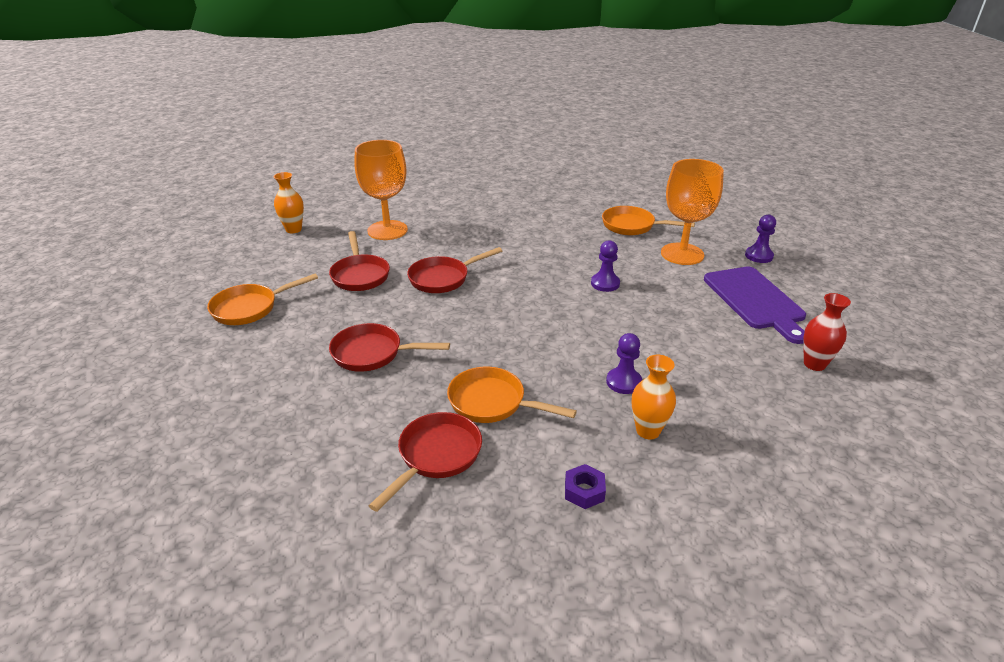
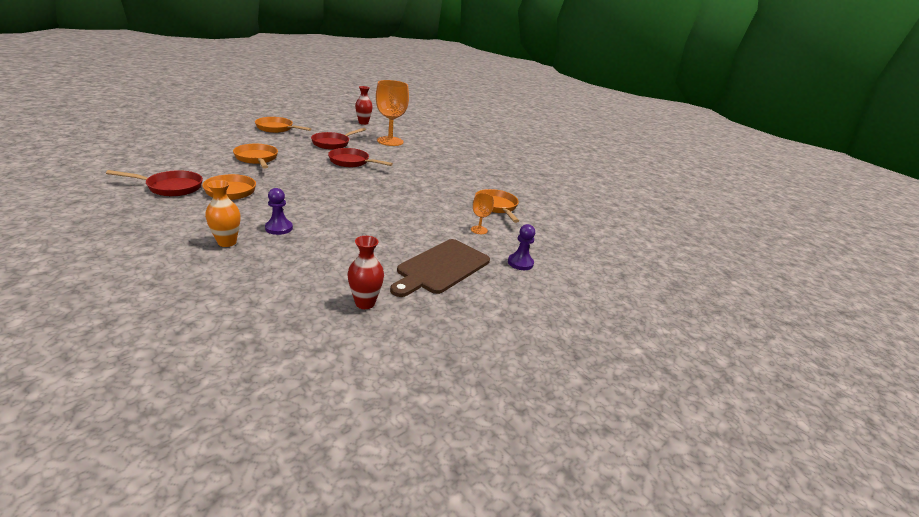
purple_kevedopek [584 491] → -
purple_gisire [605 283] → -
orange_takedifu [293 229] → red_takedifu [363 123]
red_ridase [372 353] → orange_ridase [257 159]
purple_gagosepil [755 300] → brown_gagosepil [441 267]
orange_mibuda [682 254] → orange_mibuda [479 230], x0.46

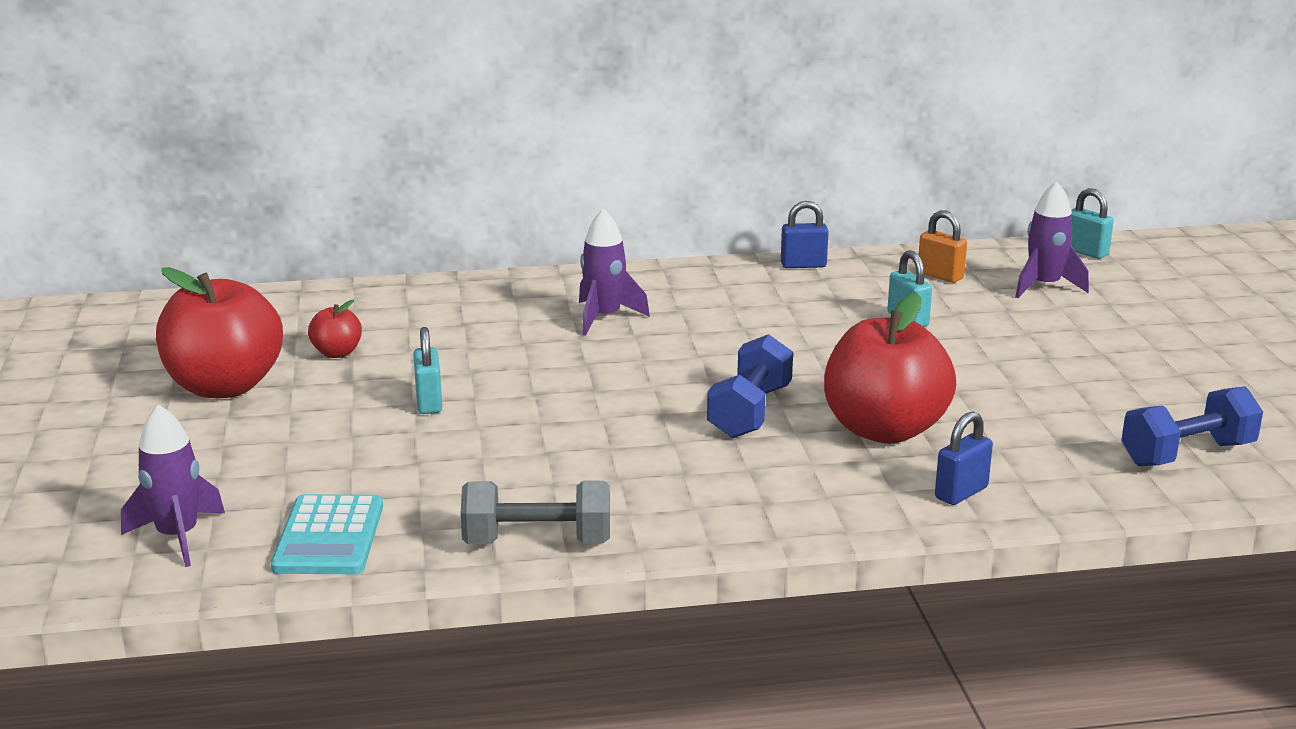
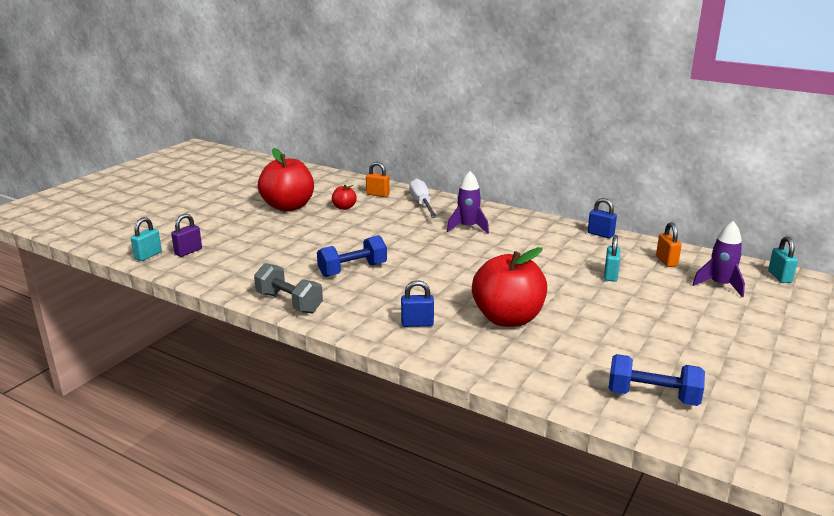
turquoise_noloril [329 537] → -
- → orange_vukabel [378 194]
- → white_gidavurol [422 204]
turquoise_vukabel [429 402] → turquoise_vukabel [148 255], shifted
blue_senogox [750 412] → blue_senogox [352 270], shifted
blue_vukabel [961 493] → blue_vukabel [417 324], shifted
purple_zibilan [178 537] → purple_vukabel [188 251]

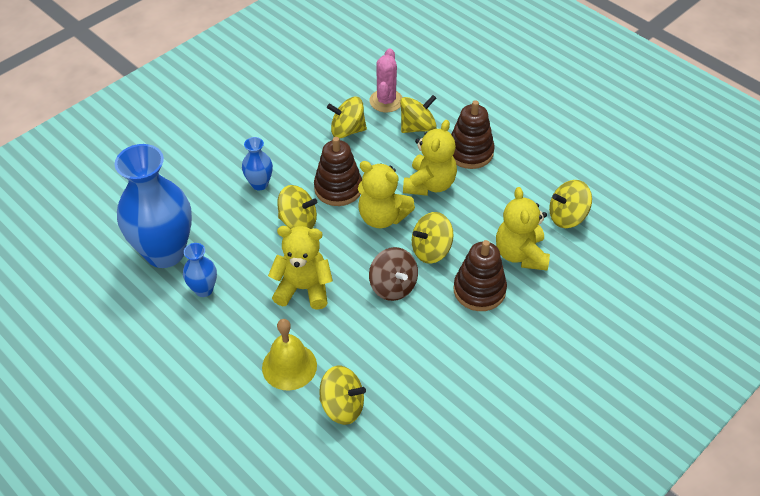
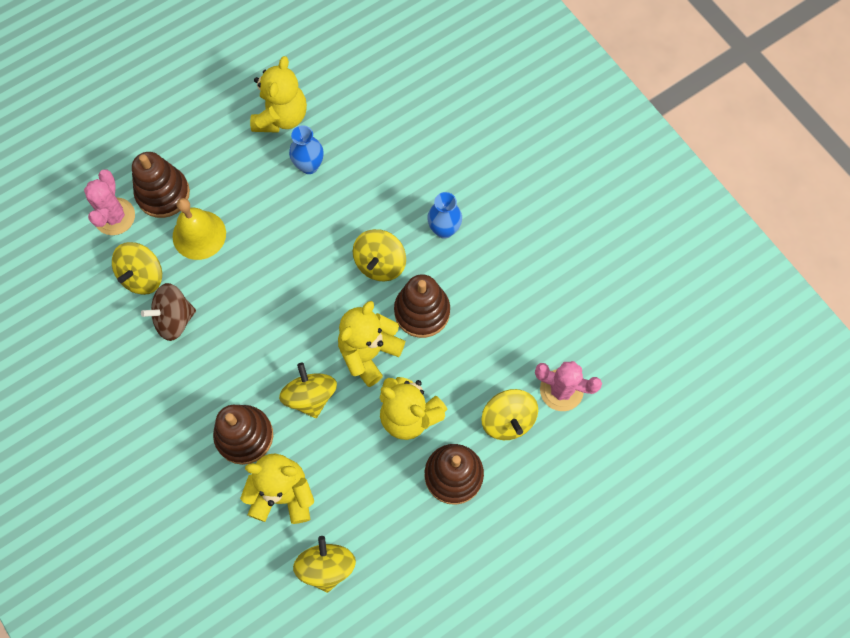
blue_takedifu [165 252] → -
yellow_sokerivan [347 130] → -
- → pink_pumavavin [114 216]
- → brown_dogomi [163 194]
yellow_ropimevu [303 288] → yellow_ropimevu [281 117], shifted
brown_sokerivan [393 286] → brown_sokerivan [174 319], shifted

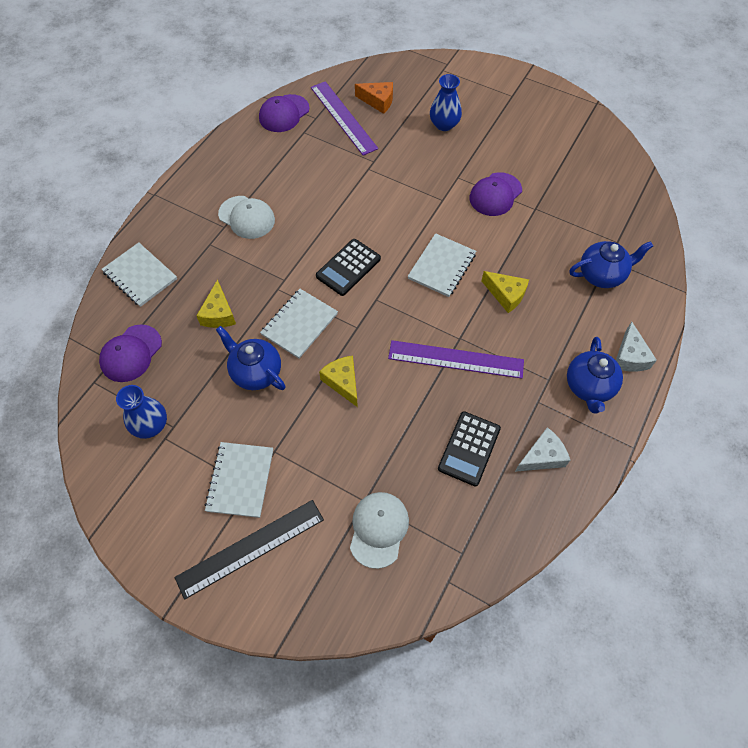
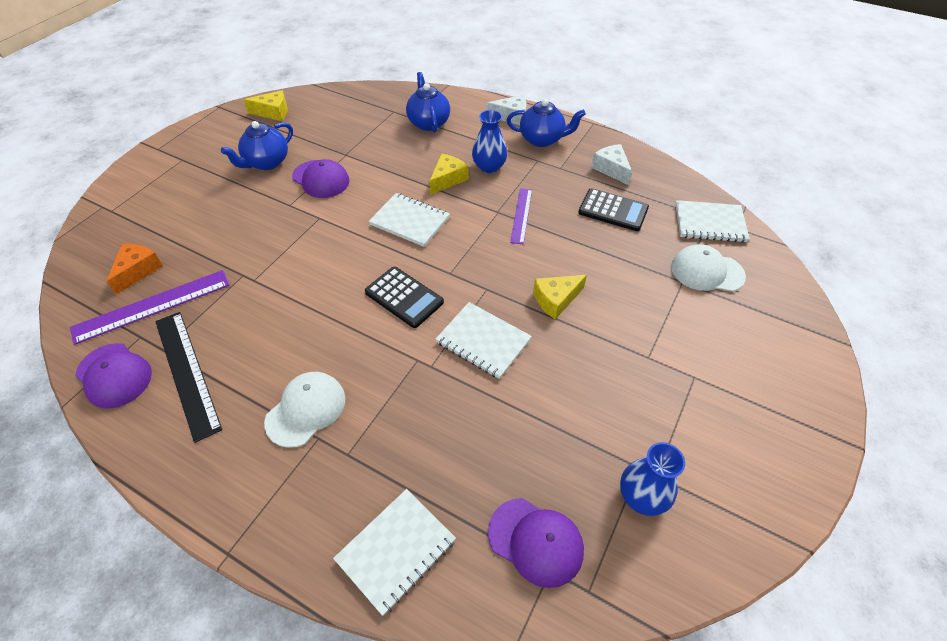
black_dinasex [250 548] → black_dinasex [186 372], shifted
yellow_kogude [219 313] → yellow_kogude [273 112], shifted
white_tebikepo [240 480] → white_tebikepo [710 223], shifted
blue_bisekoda [255 372] → blue_bisekoda [266 163], shifted
blue_takedifu [444 125] → blue_takedifu [489 167], shifted
purple_dinasex [455 359] → purple_dinasex [521 215], x0.62

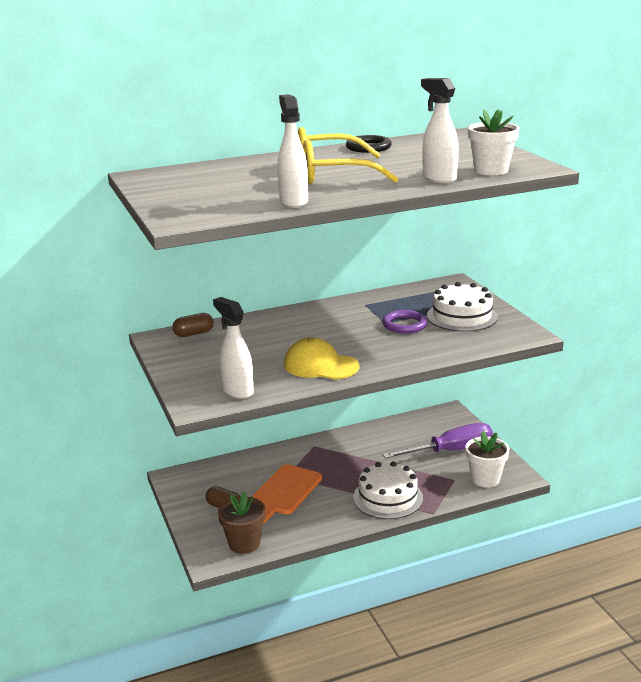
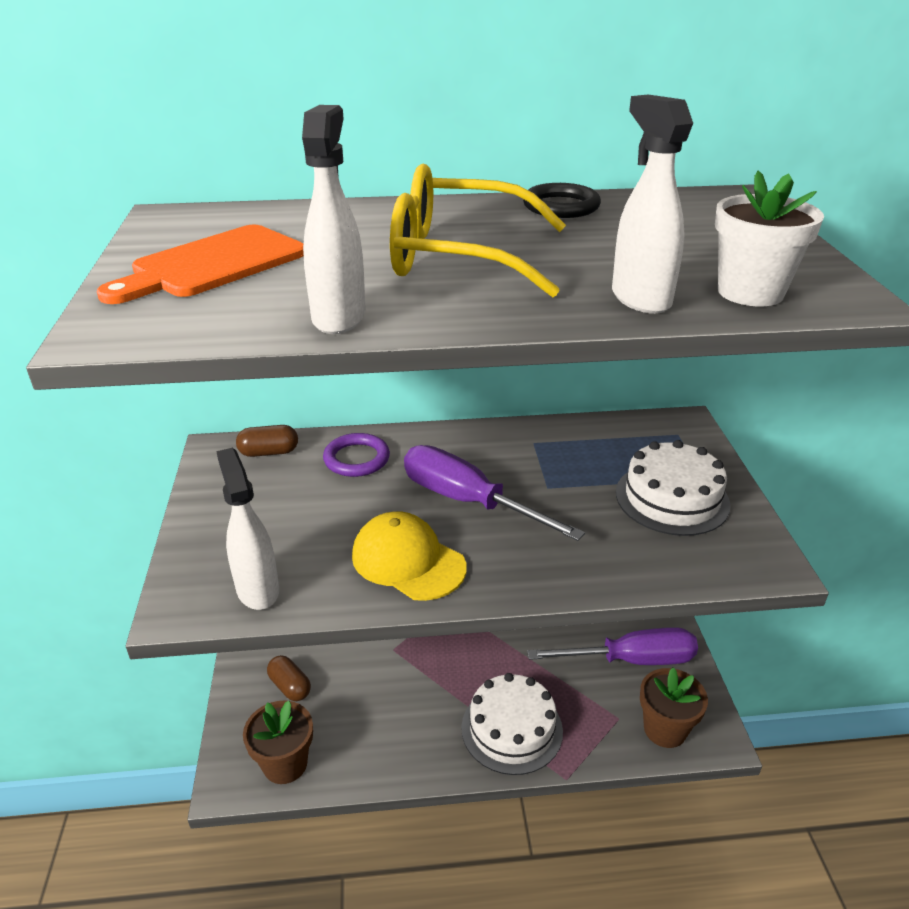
- → purple_gidavurol [468 501]
orange_gagosepil [284 492] → orange_gagosepil [212 264], shifted
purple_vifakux [404 325] → purple_vifakux [356 459], shifted
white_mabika [485 479] → brown_mabika [665 729]

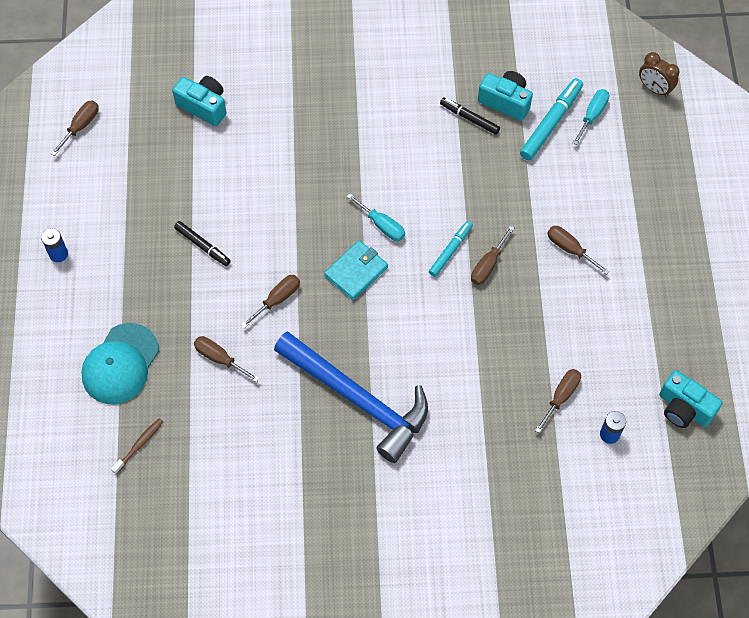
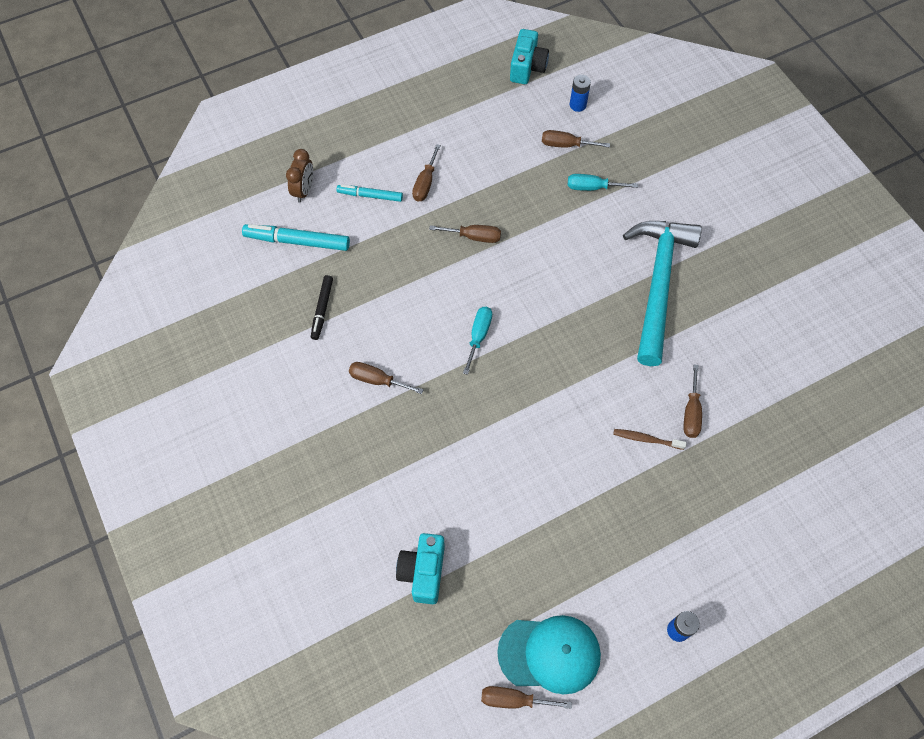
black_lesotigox [202 246] → -
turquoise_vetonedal [356 271] → -
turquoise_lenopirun [505 101] → -
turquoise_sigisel [120 364] → turquoise_sigisel [550 654], shifted
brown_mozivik [139 445] → brown_mozivik [646 439], shifted
brown_gidavurol [277 299] → brown_gidavurol [377 380], shifted
turquoise_lesotigox [450 251] → turquoise_lesotigox [370 196], shifted
turquoise_gidavurol [592 115] → turquoise_gidavurol [592 187], shifted
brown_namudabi [654 88] → brown_namudabi [304 190], shifted
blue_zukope [358 399] → turquoise_zukope [658 284]

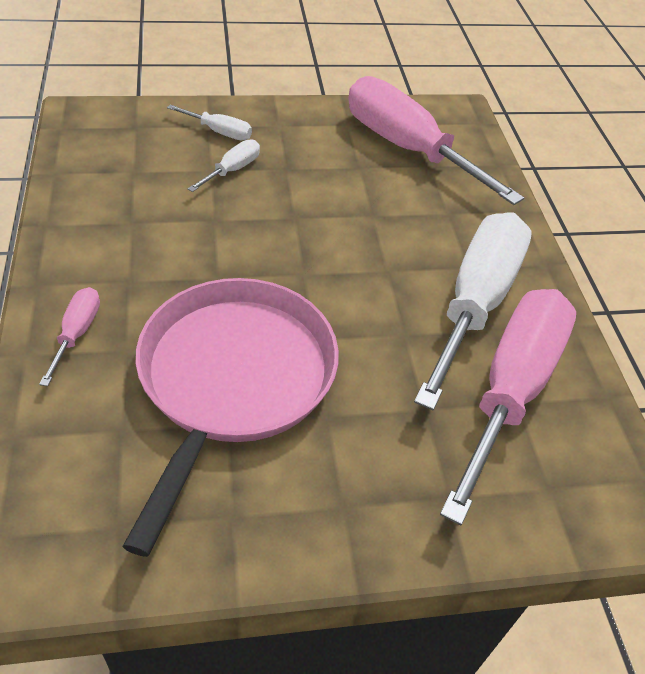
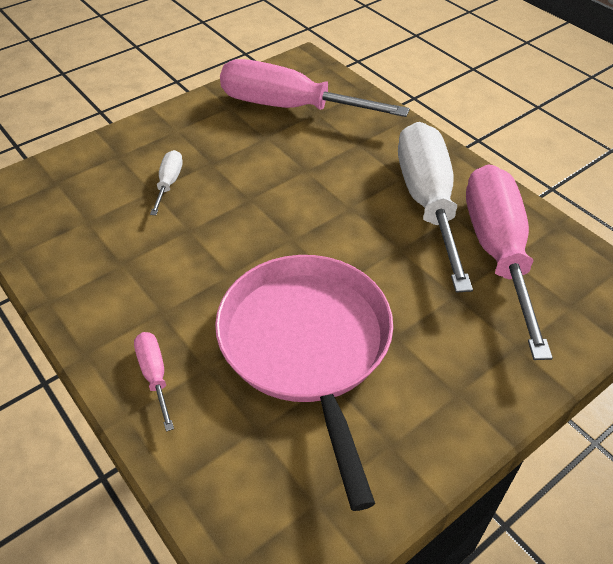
white_gidavurol [219 132] → -

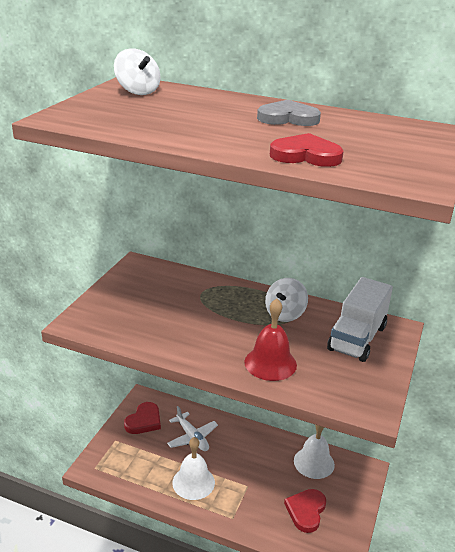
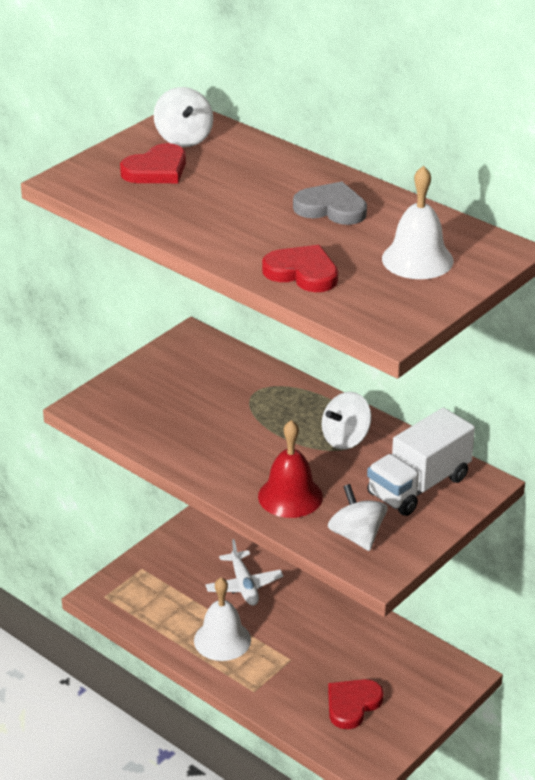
- → white_sokerivan [357 536]
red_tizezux [144 421] → red_tizezux [156 170], shifted
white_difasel [314 462] → white_difasel [417 259], shifted

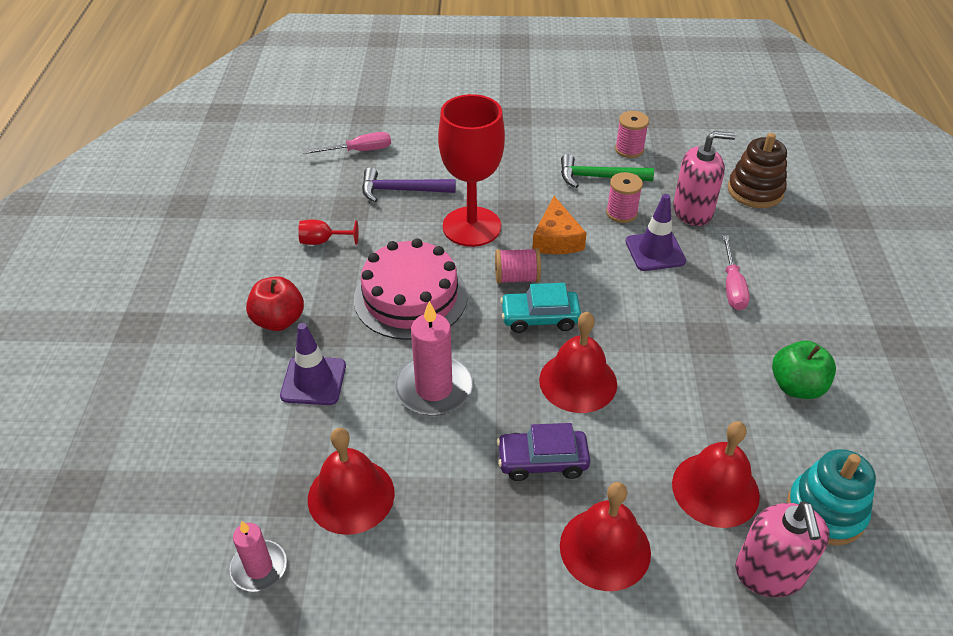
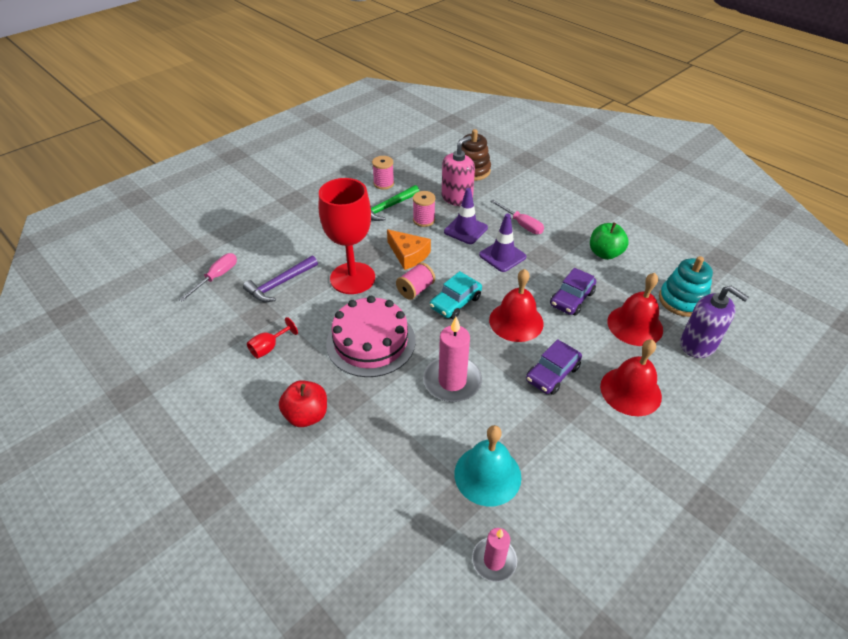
- → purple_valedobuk [571 299]
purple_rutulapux [313 381] → purple_rutulapux [502 256], shifted
red_difasel [351 495] → turquoise_difasel [487 475]
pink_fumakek [769 573] → purple_fumakek [698 344]

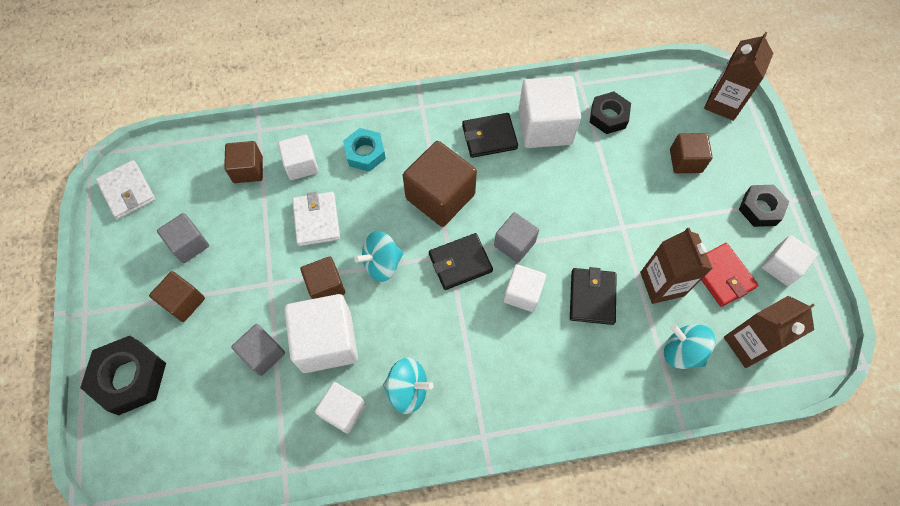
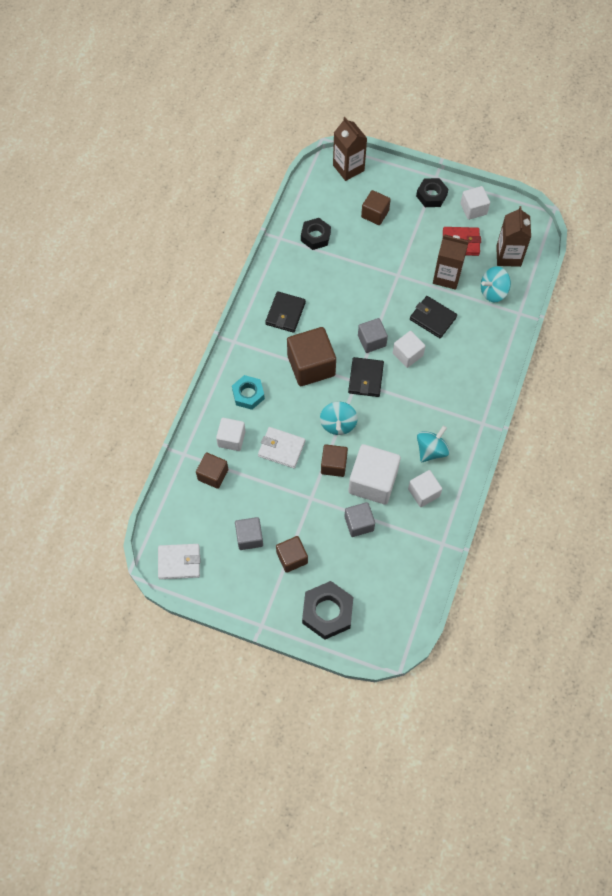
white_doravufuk [545 126] → -

